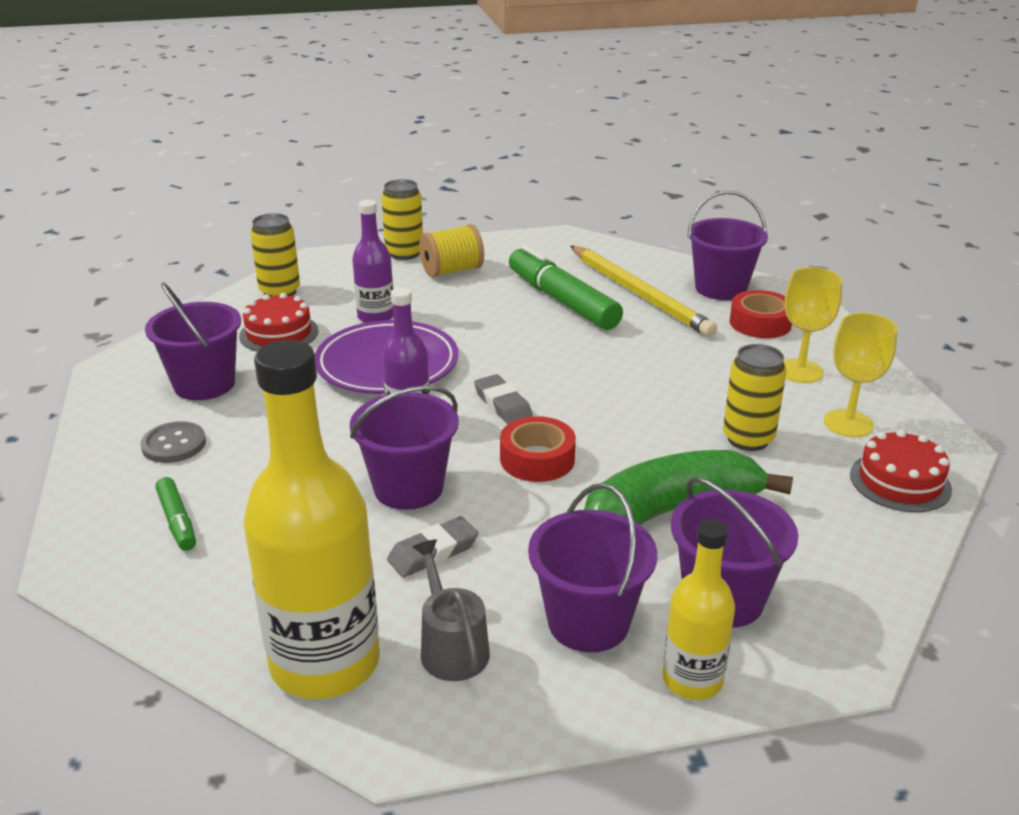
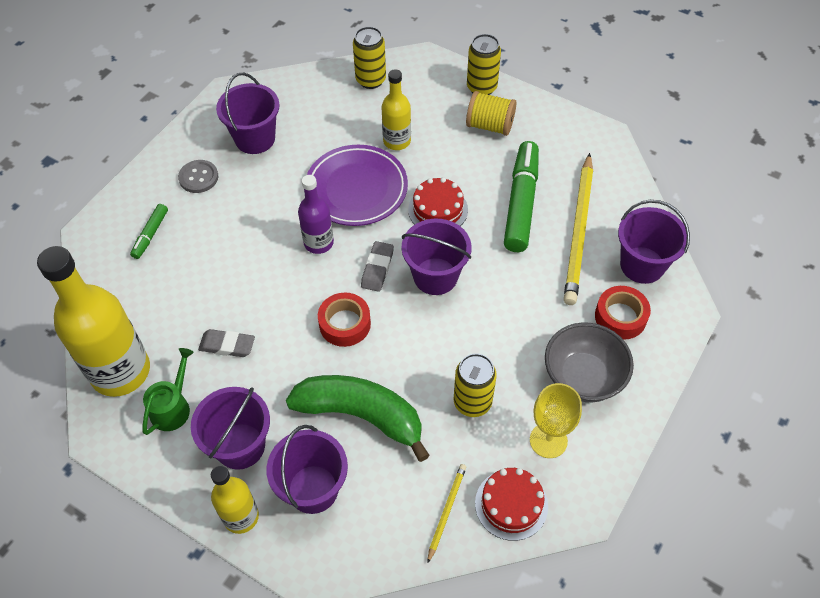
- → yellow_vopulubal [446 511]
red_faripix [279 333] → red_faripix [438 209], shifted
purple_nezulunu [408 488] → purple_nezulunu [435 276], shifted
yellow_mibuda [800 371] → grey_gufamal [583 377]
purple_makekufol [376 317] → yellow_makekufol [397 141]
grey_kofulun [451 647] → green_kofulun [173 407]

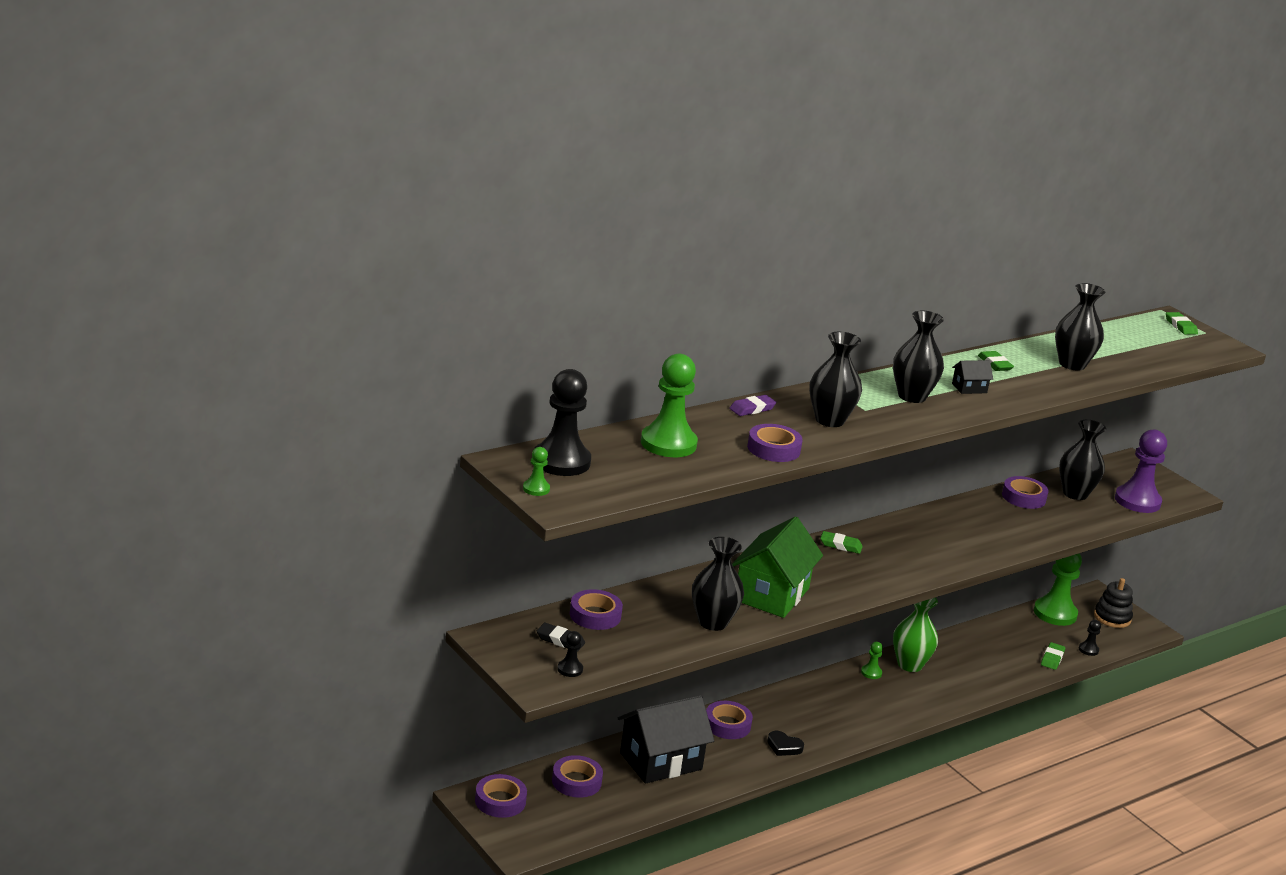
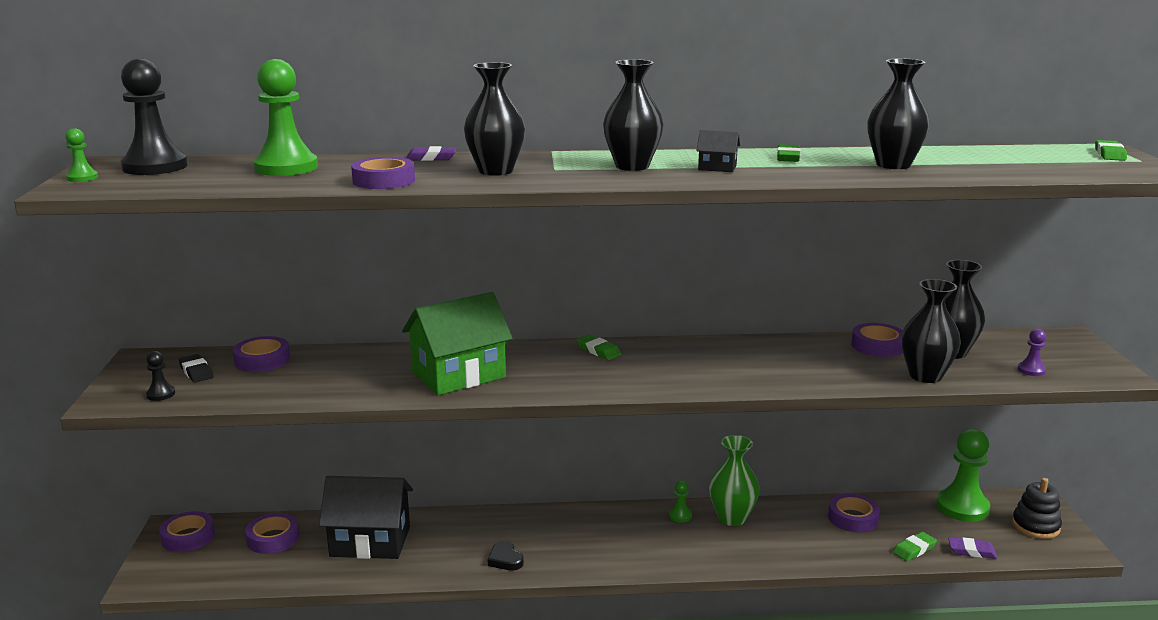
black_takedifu [713 622] → black_takedifu [925 376], shifted
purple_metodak [727 725] → purple_metodak [853 518], shifted
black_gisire [1088 650] → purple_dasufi [971 551]
purple_gisire [1137 501] → purple_gisire [1031 370], x0.45

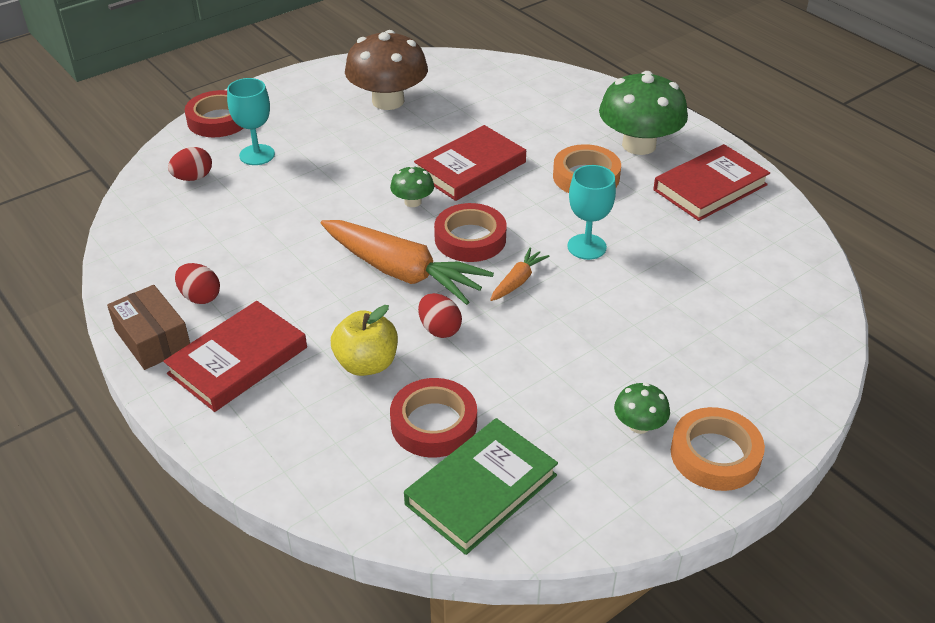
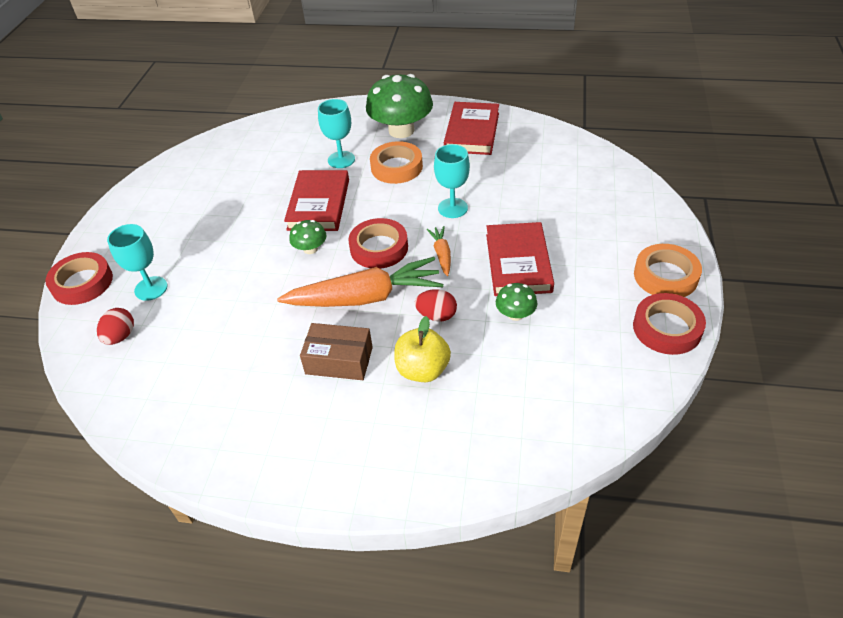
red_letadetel [200 297] → -
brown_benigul [388 101] → -
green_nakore [481 490] → -
- → turquoise_mibuda [341 160]
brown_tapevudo [153 339] → brown_tapevudo [339 360], shifted
red_nakore [238 360] → red_nakore [518 263], shifted
red_metodak [434 423] → red_metodak [667 328], shifted
green_benigul [639 425] → green_benigul [515 314], shifted

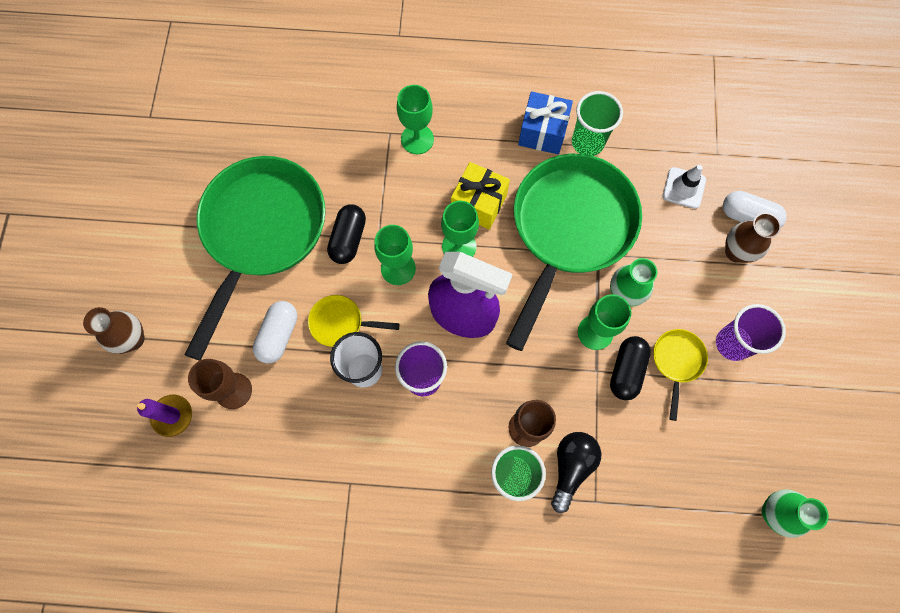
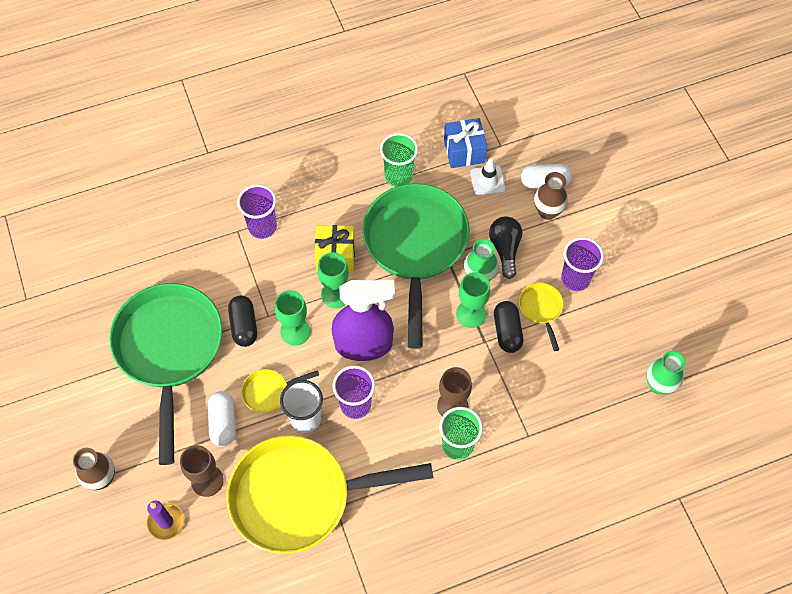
- → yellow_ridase [300 497]
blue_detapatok [542 132] → blue_detapatok [464 151], shifted
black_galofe [571 467] → black_galofe [505 249], shifted
green_mibuda [417 139] → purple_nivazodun [262 227]

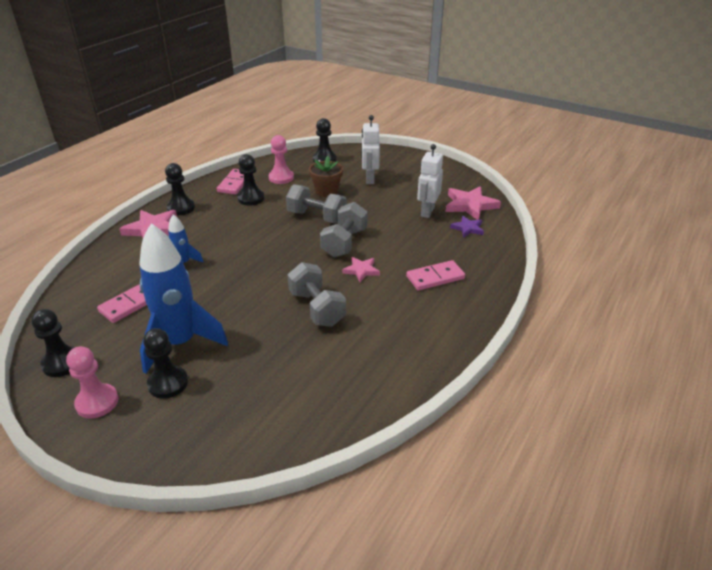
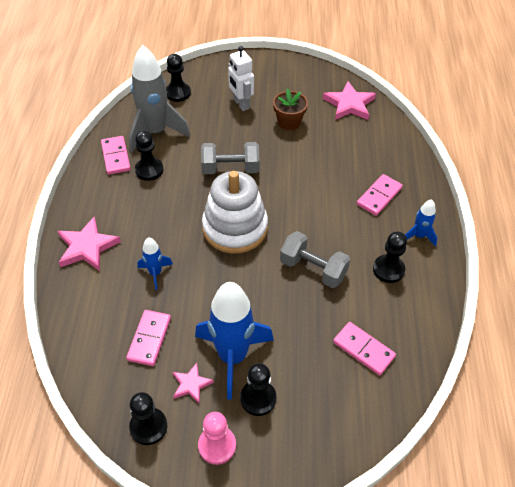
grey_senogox [344 243] → -
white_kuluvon [427 212] → -
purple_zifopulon [468 228] → -
- → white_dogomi [235 228]
- → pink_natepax [363 349]
- → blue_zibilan [419 236]
black_gisire [181 208] → black_gisire [388 269], shifted
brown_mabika [326 191] → brown_mabika [289 122], shifted
pink_zifopulon [361 270] → pink_zifopulon [191 384], shifted
pink_gisire [281 178] → grey_zibilan [155 132]

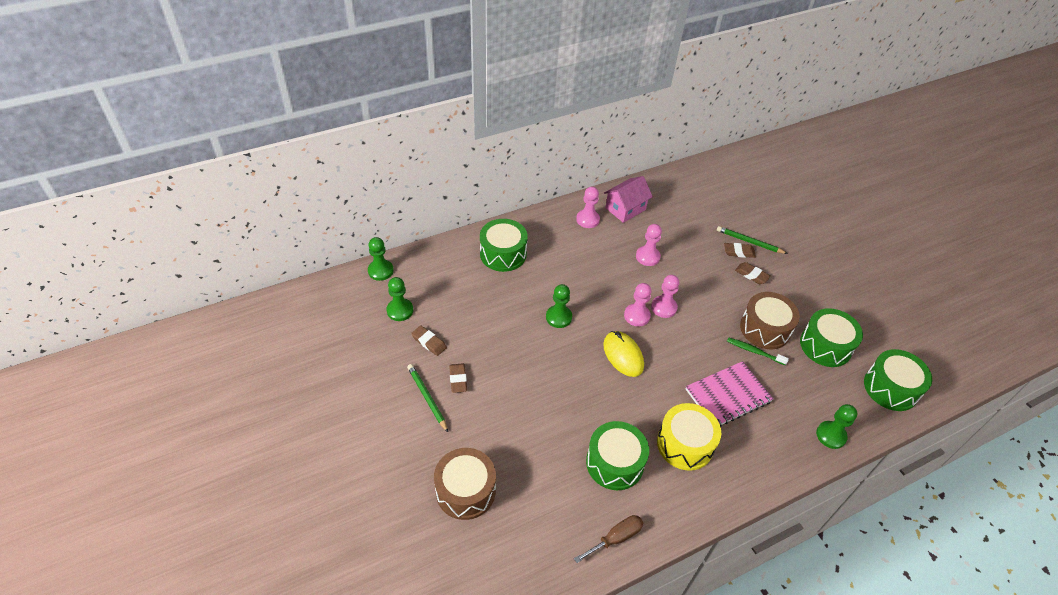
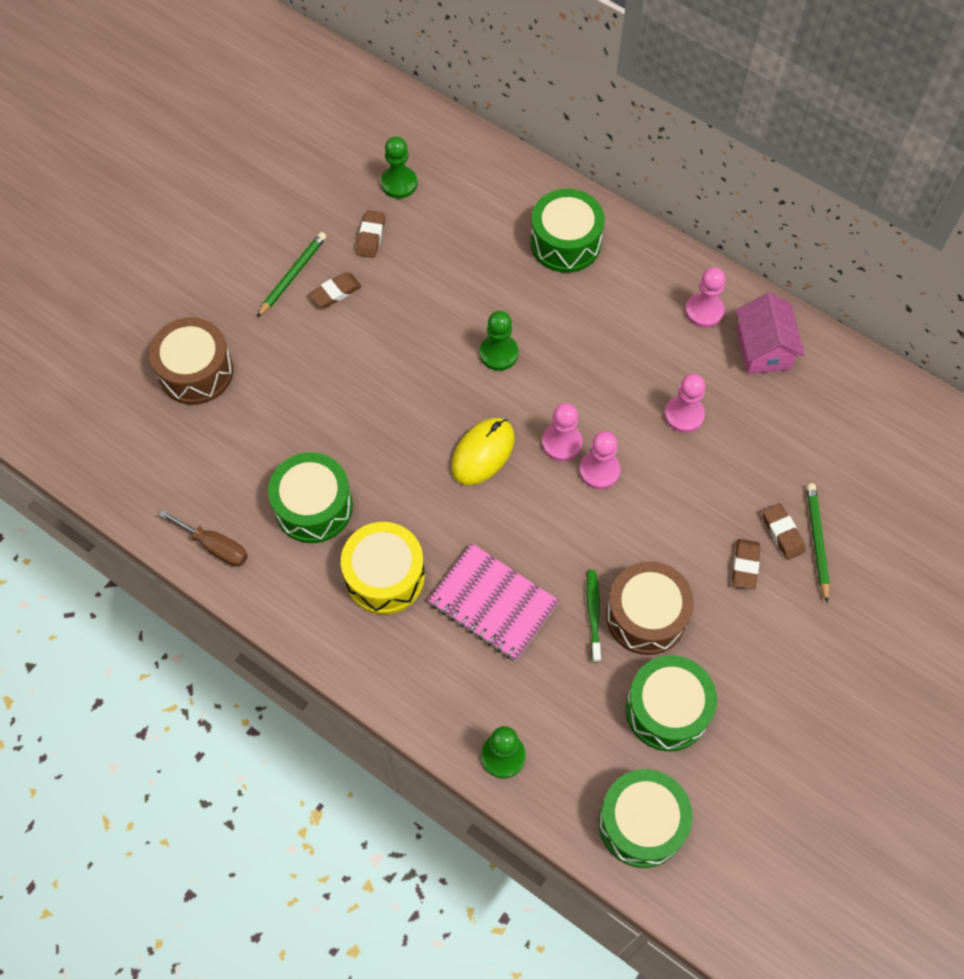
green_gisire [380 271] → -
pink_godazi [625 209] → pink_godazi [763 349], 60 degrees clockwise

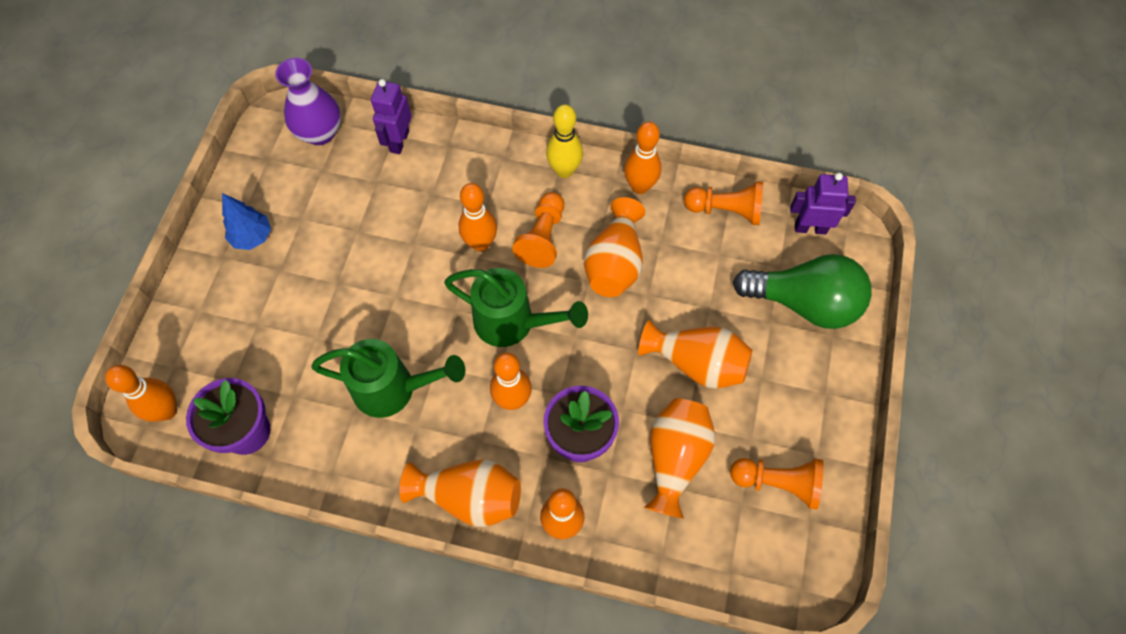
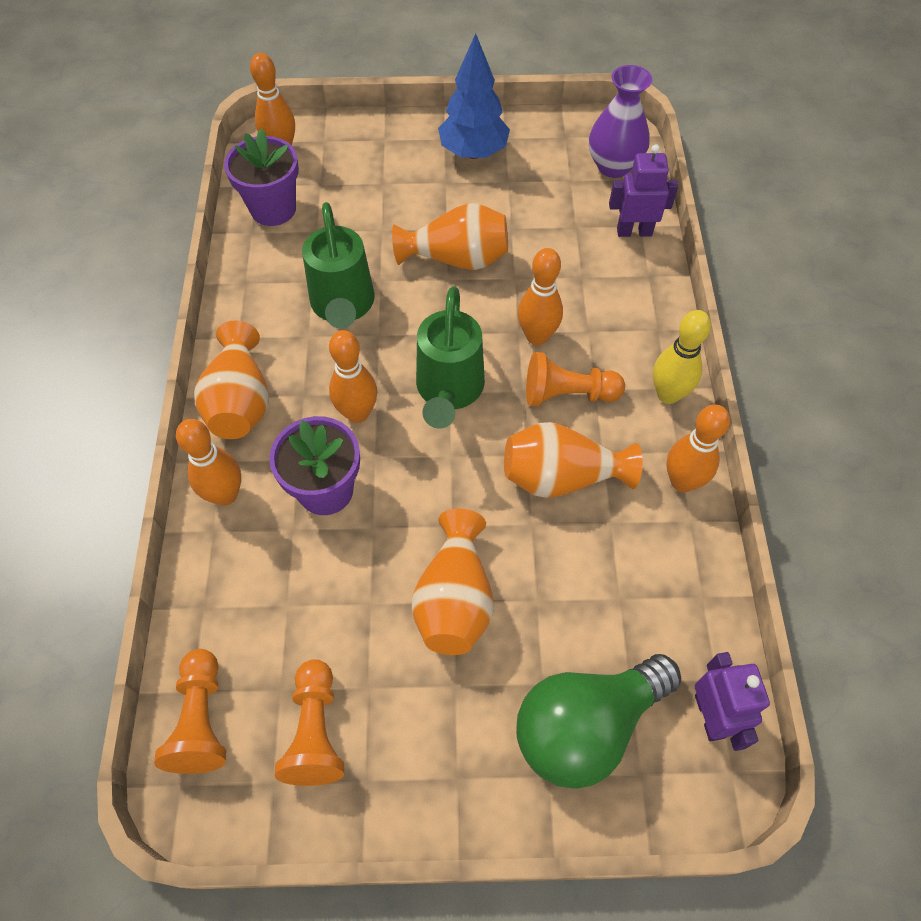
orange_takedifu [675 458] → orange_takedifu [456 258], shifted
orange_gisire [726 210] → orange_gisire [201 720], shifted
green_galofe [804 303] → green_galofe [586 726], 60 degrees clockwise
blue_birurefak [252 237] → blue_birurefak [473 152], x1.52

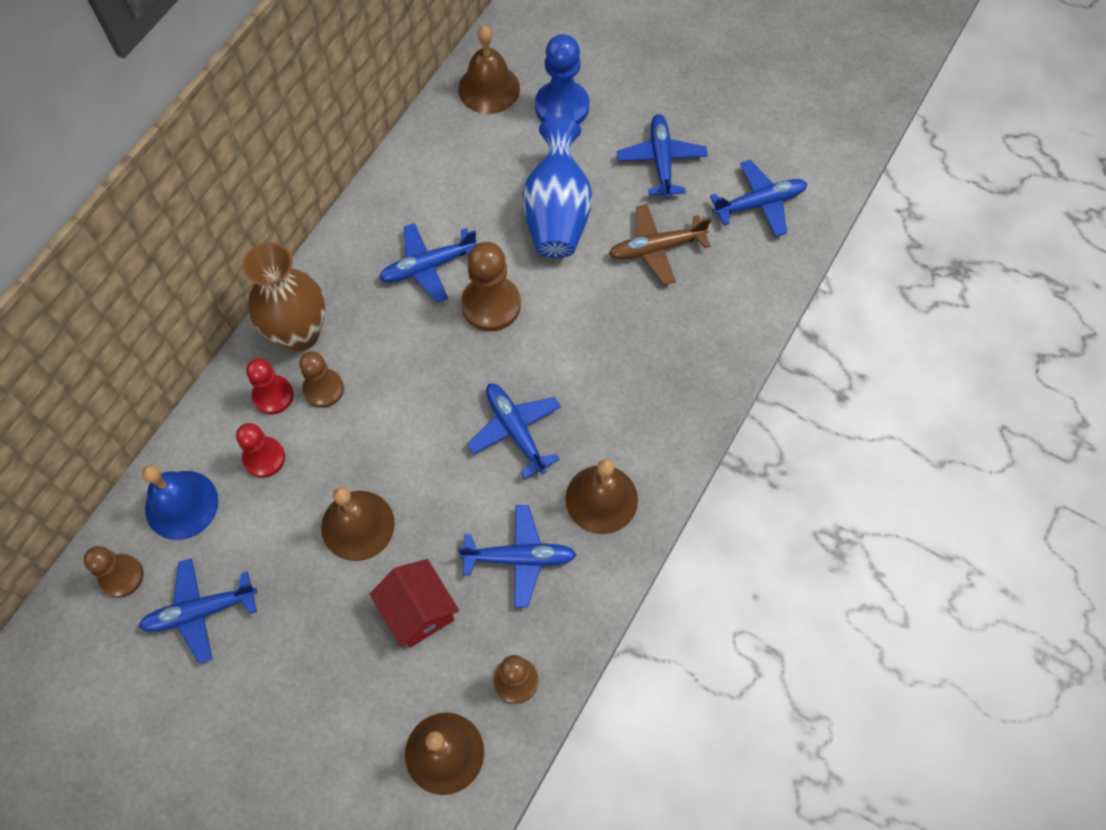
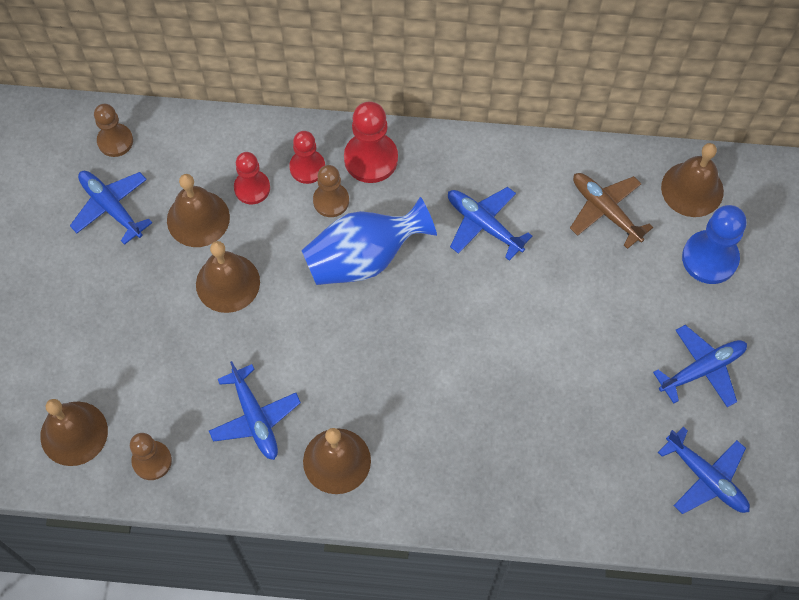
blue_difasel [181 504] → -
red_godazi [418 611] → -
brown_gisire [491 305] → -
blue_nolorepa [515 431] → -
- → brown_difasel [198 218]
blue_takedifu [557 213] → blue_takedifu [363 258], shifted
brown_nolorepa [656 248] → brown_nolorepa [605 211], shifted
brown_takedifu [299 333] → red_gisire [371 159]

